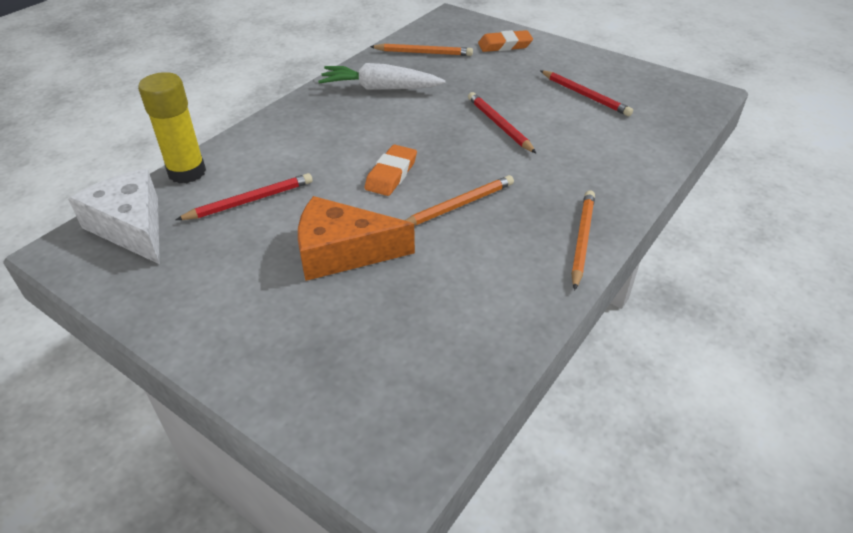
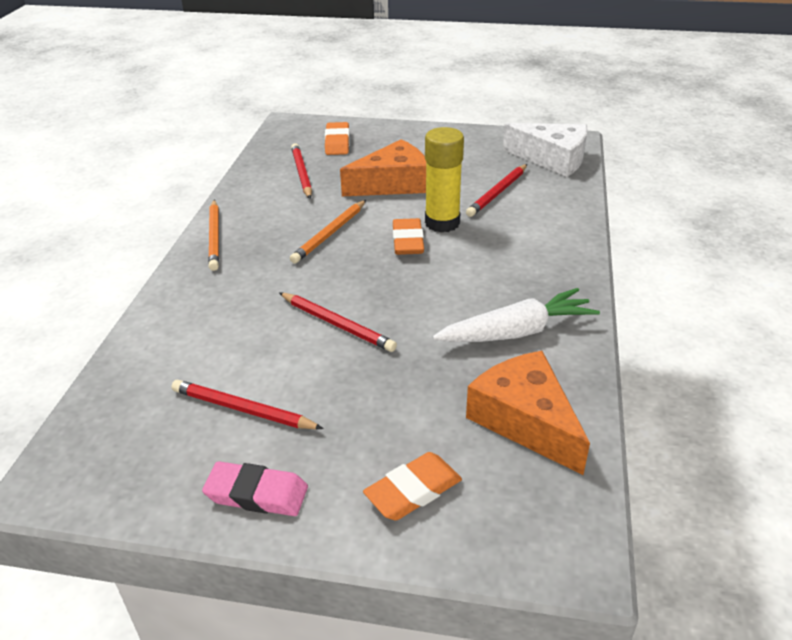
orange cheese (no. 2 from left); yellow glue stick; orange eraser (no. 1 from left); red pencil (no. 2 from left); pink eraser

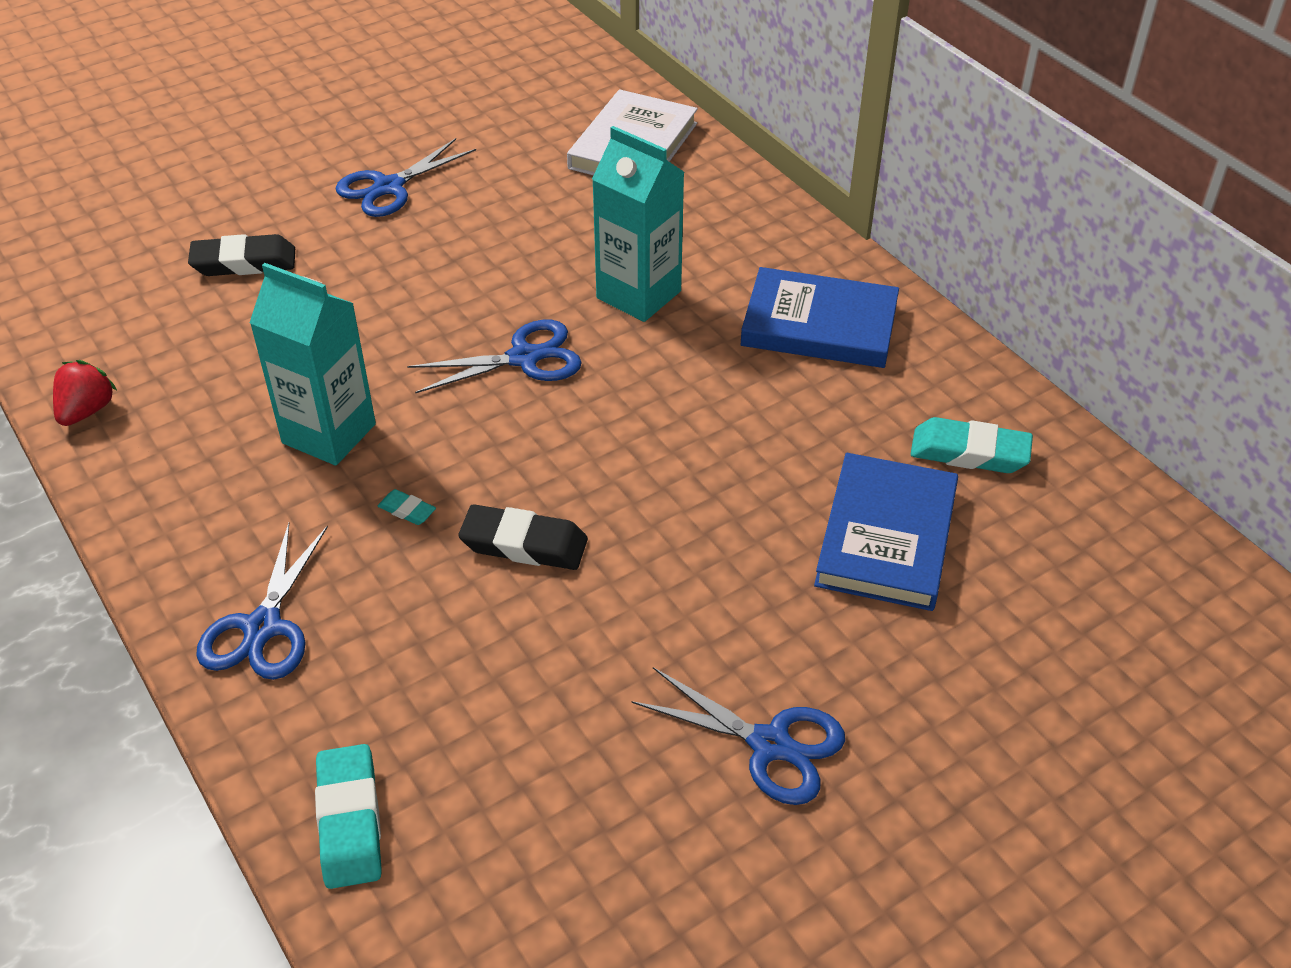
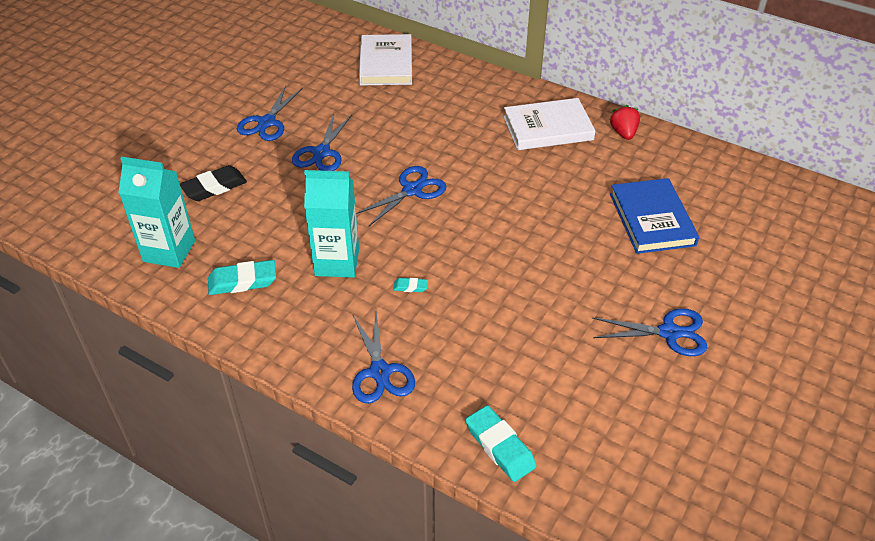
turquoise carton (no. 1 from left); white book (no. 2 from left); red strawberry; turquoise eraser (no. 1 from left); black eraser (no. 2 from left in the first image); blue scissors (no. 2 from left)

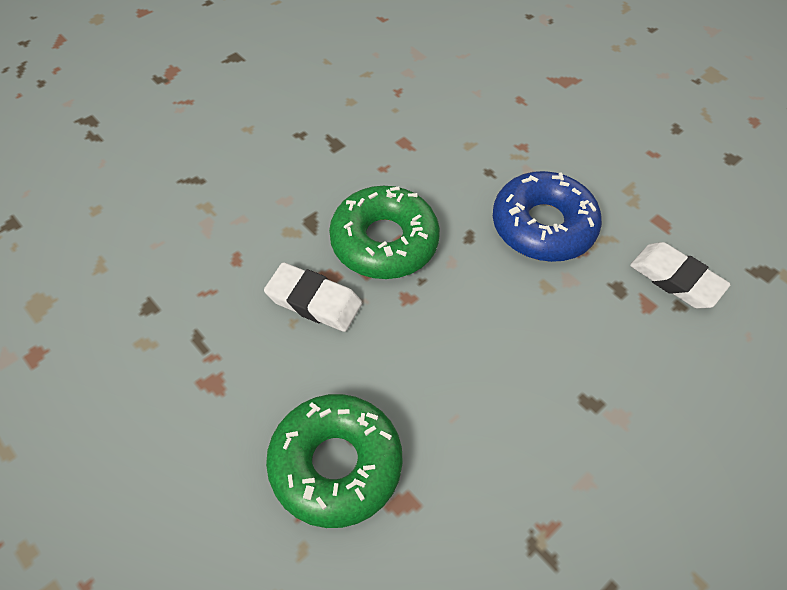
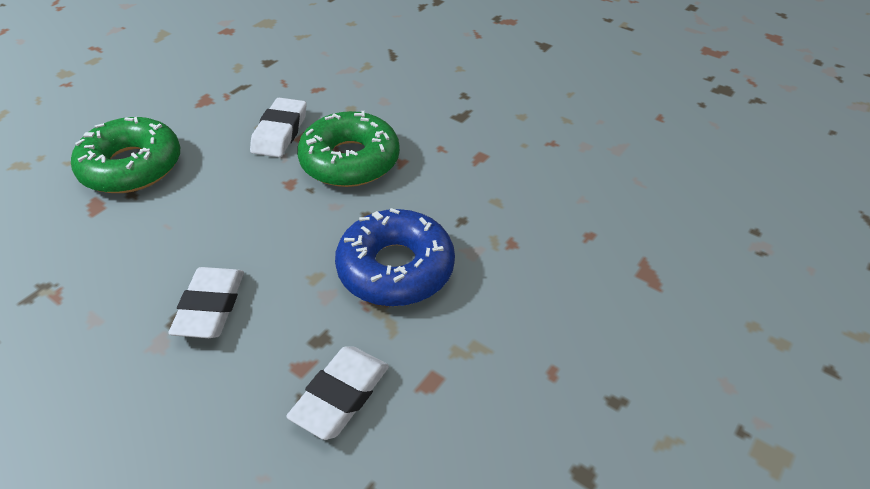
white eraser (no. 1 from left)

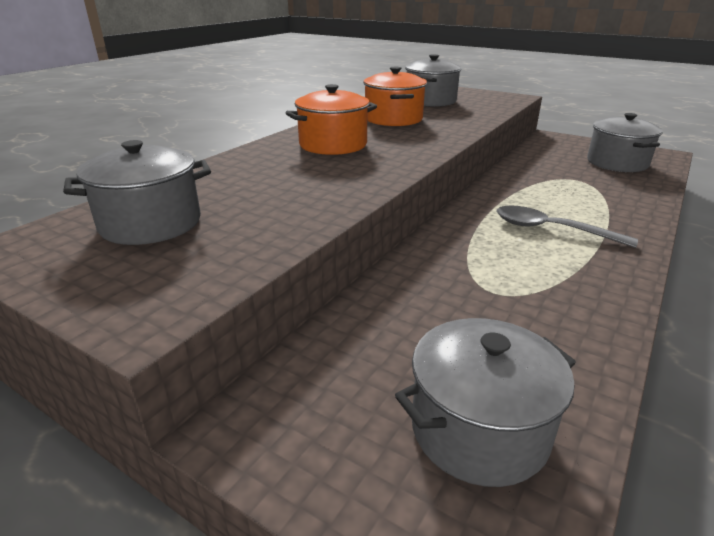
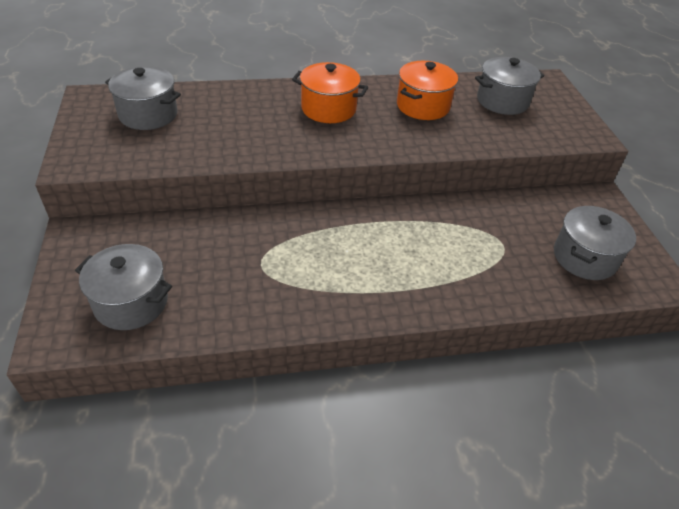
grey spoon

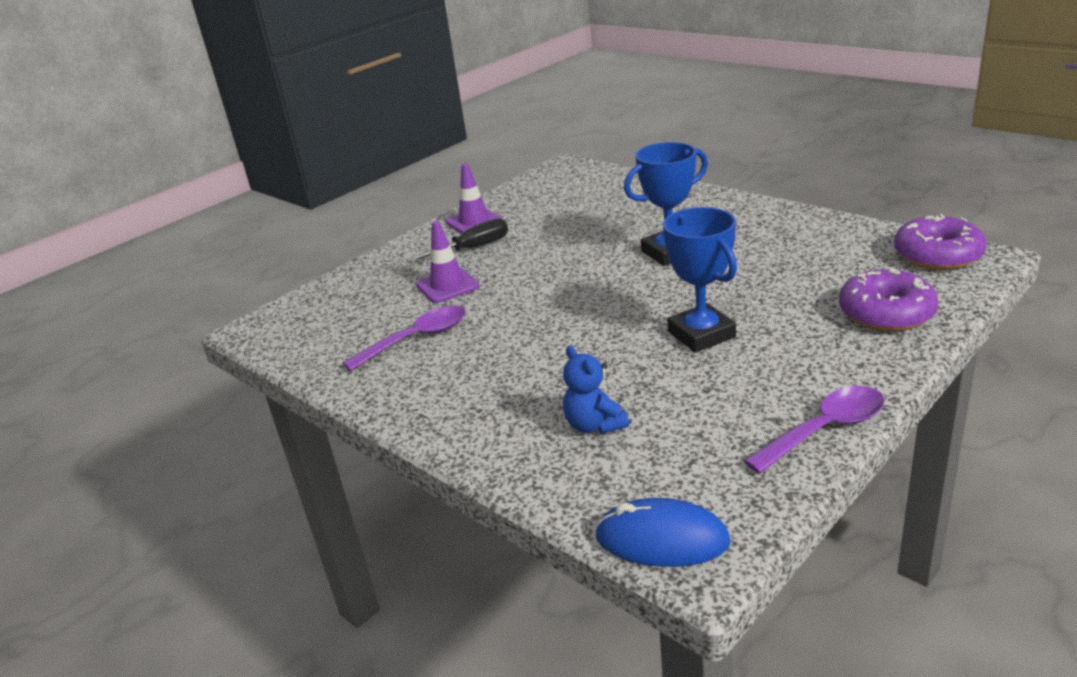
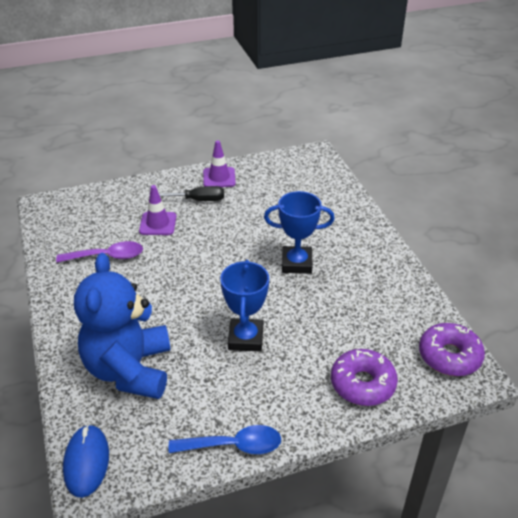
blue teddy bear; blue spoon; blue mouse

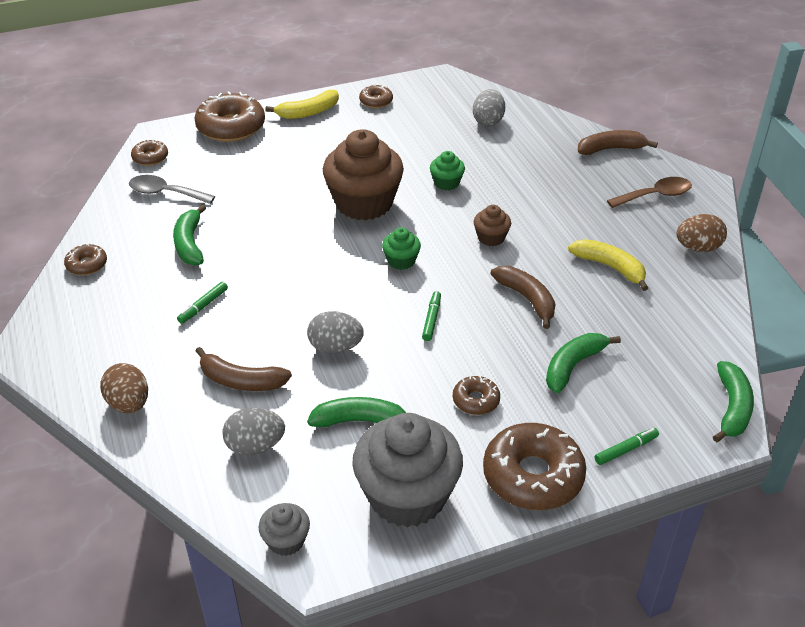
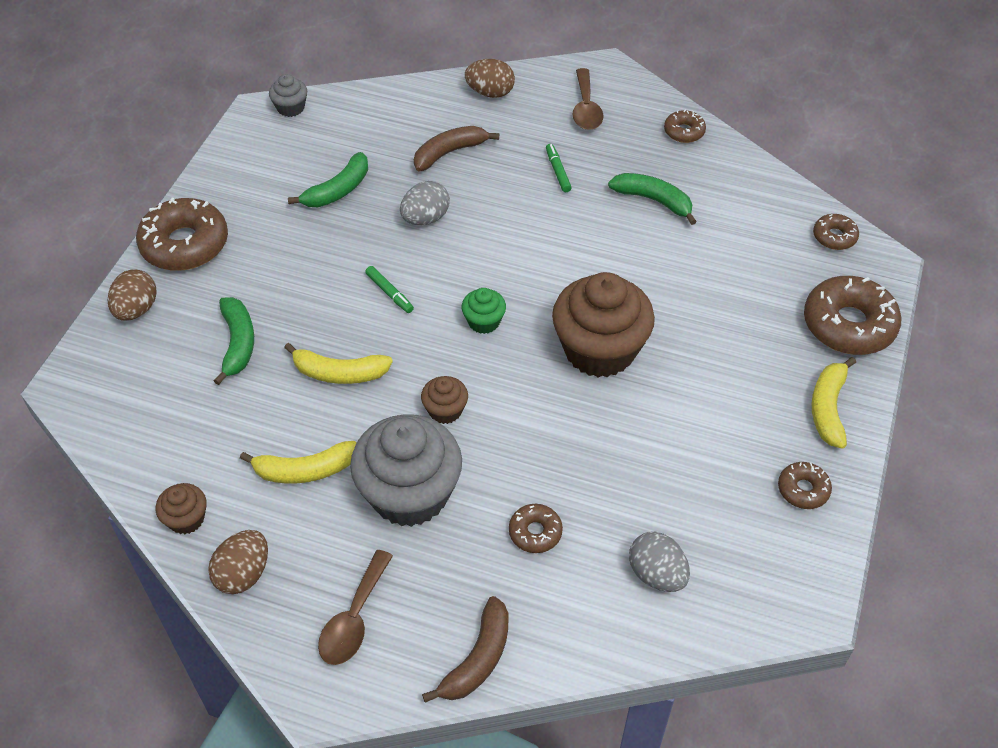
green cupcake (no. 2 from left in the first image); grey spoon; yellow banana (no. 2 from left); green banana (no. 4 from left in the first image); brown donut (no. 2 from left); grey egg (no. 1 from left in the first image); grey cupcake (no. 2 from left); brown egg (no. 1 from left); brown spoon (no. 2 from left); brown cupcake (no. 1 from left)

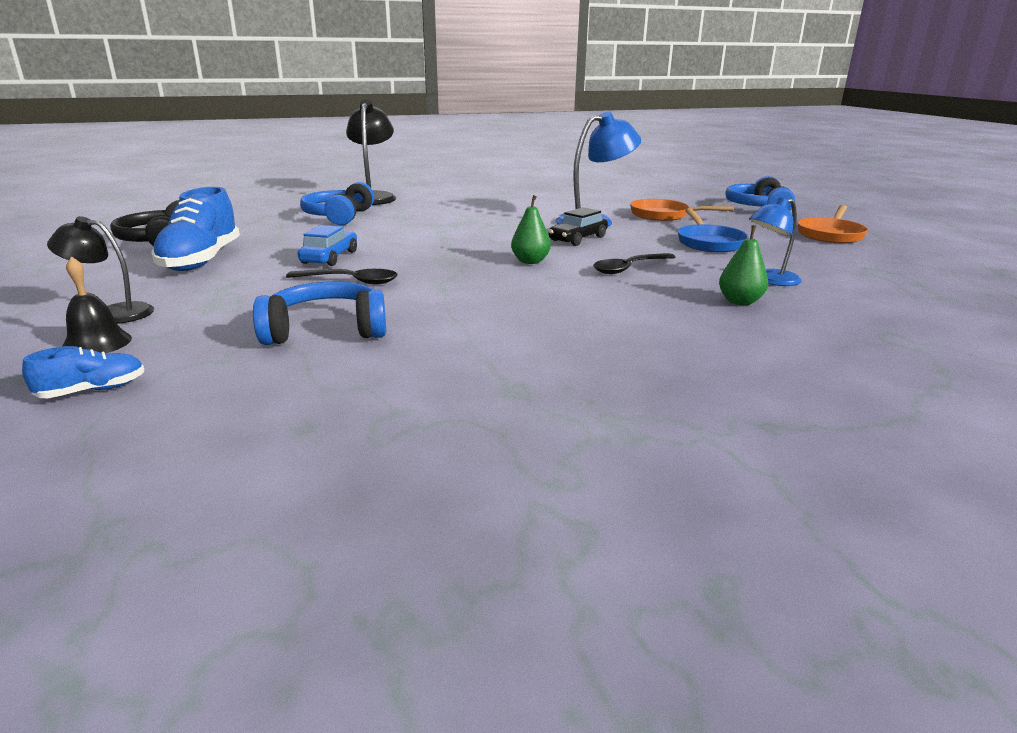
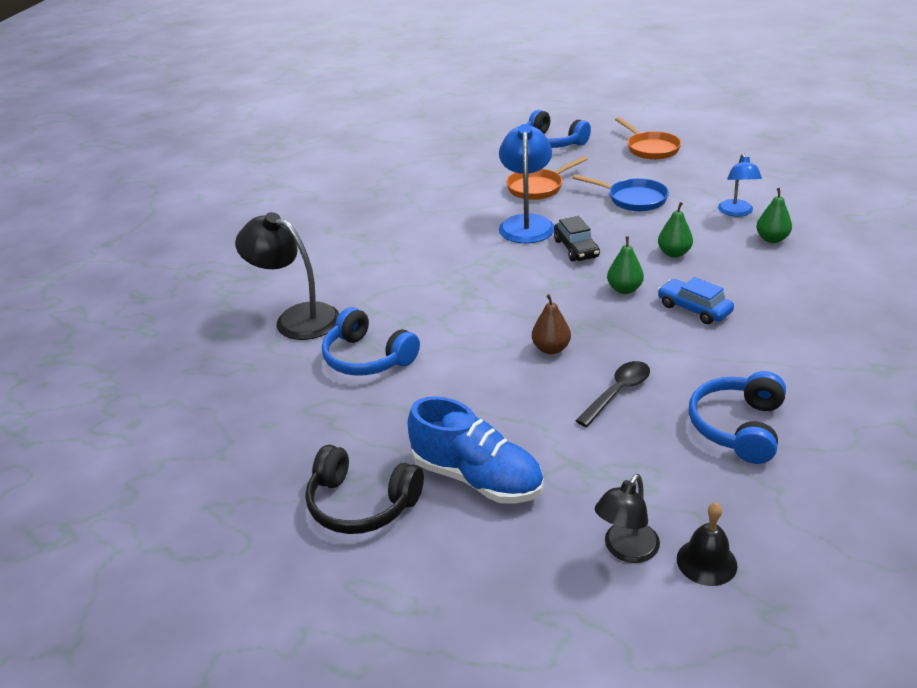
blue car; green pear (no. 2 from left); blue shoe (no. 1 from left in the first image); brown pear

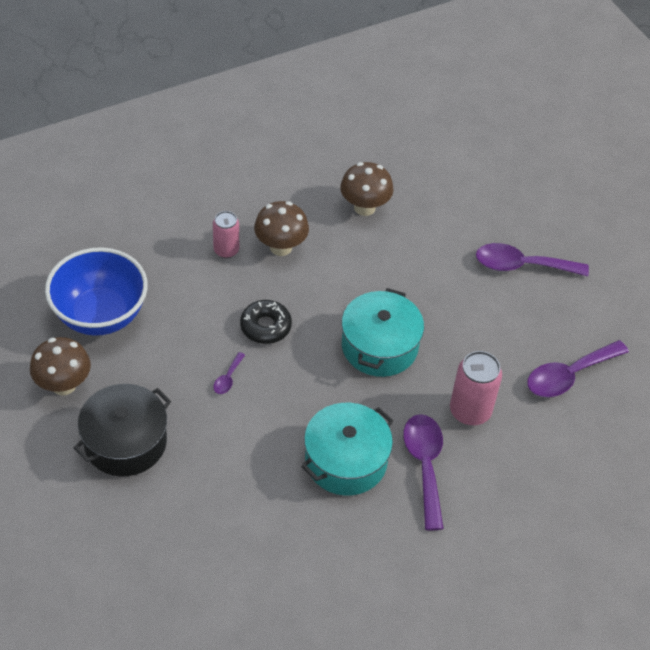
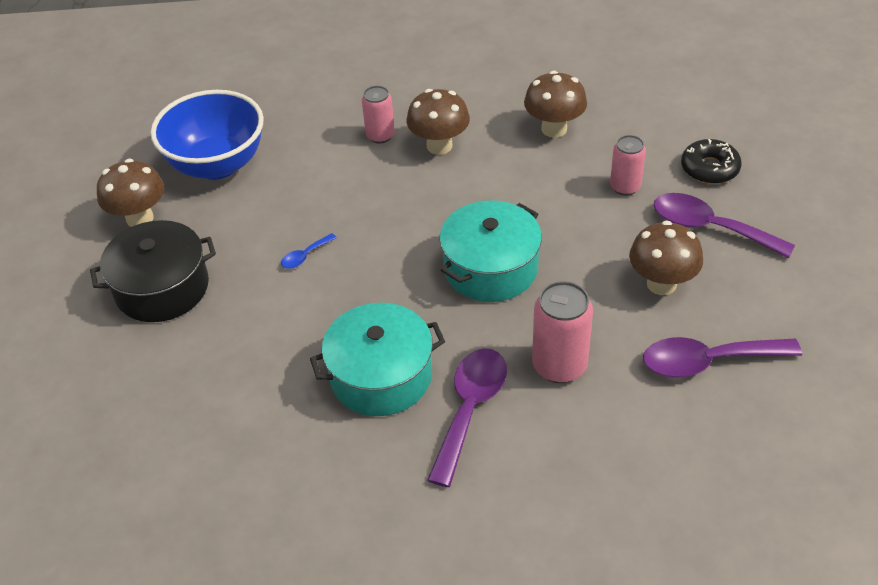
black donut; blue spoon; pink can (no. 3 from left); brown mushroom (no. 4 from left)

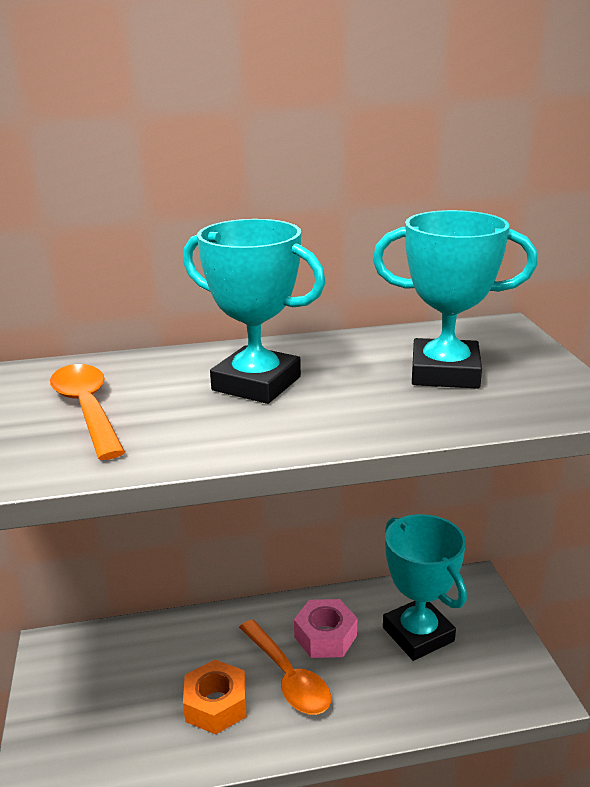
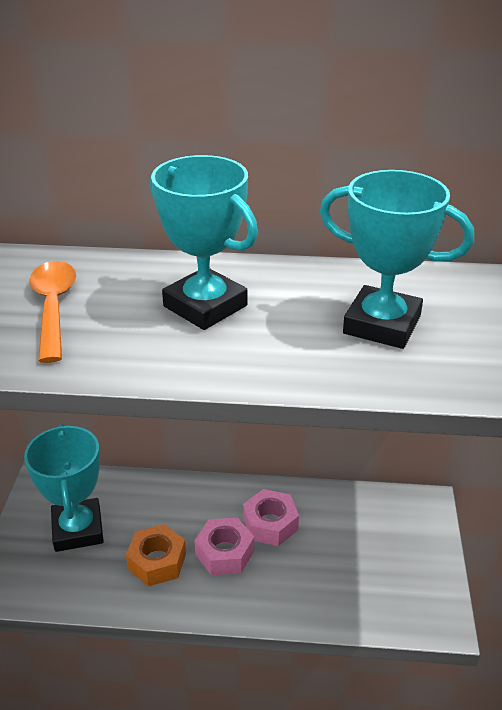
turquoise trophy (no. 1 from left); pink nut (no. 1 from left)

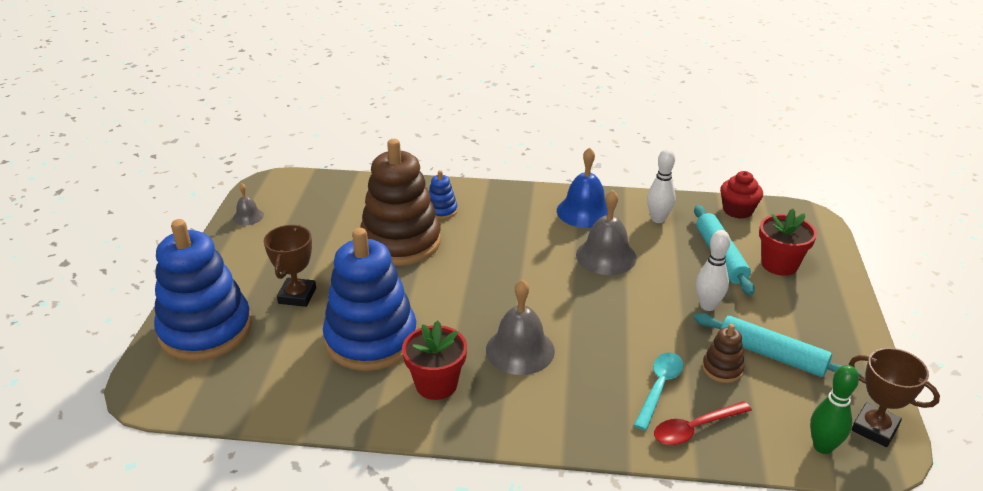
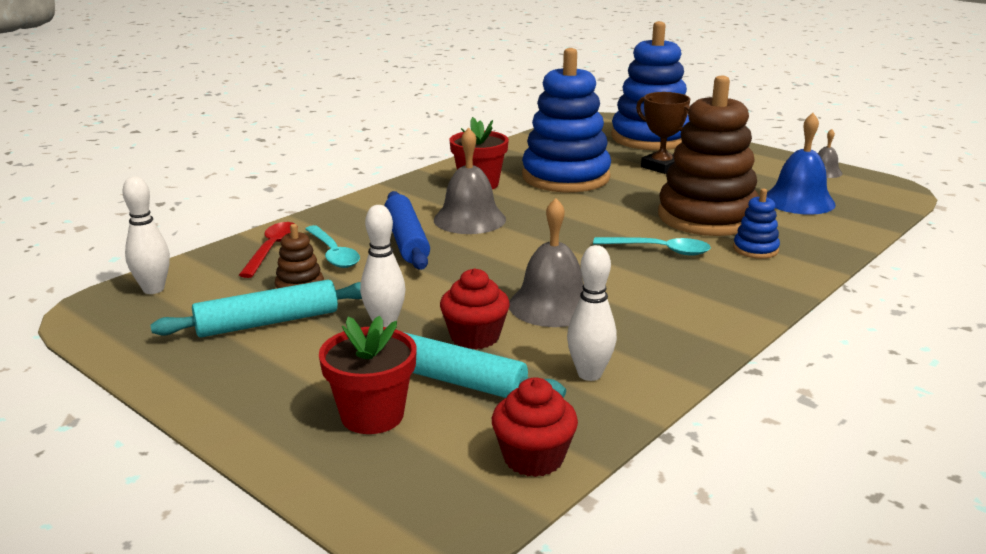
blue bell; brown trophy (no. 2 from left in the first image); white bowling pin (no. 1 from left); blue rolling pin; turquoise spoon (no. 2 from left); red cupcake (no. 1 from left)

